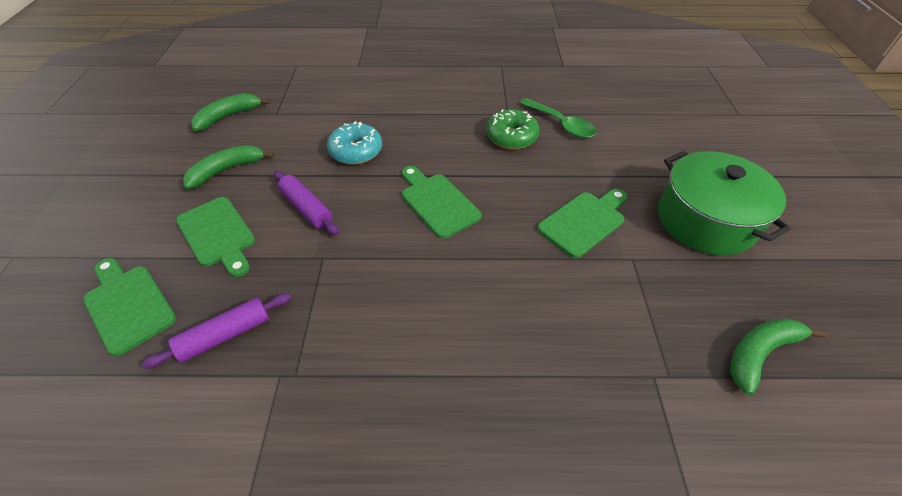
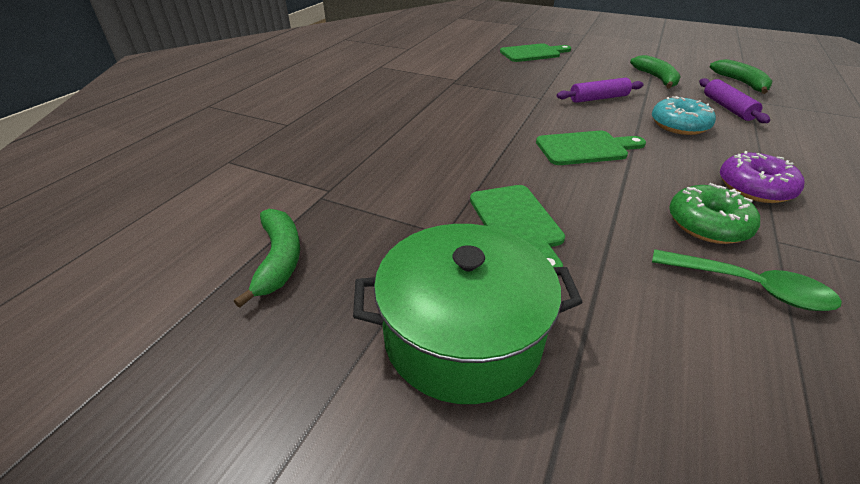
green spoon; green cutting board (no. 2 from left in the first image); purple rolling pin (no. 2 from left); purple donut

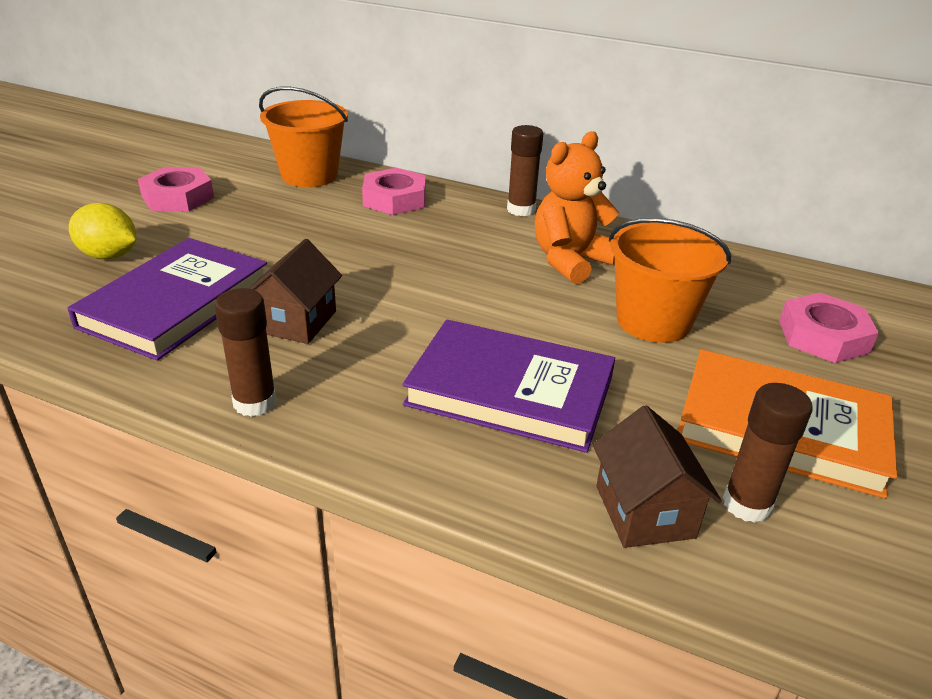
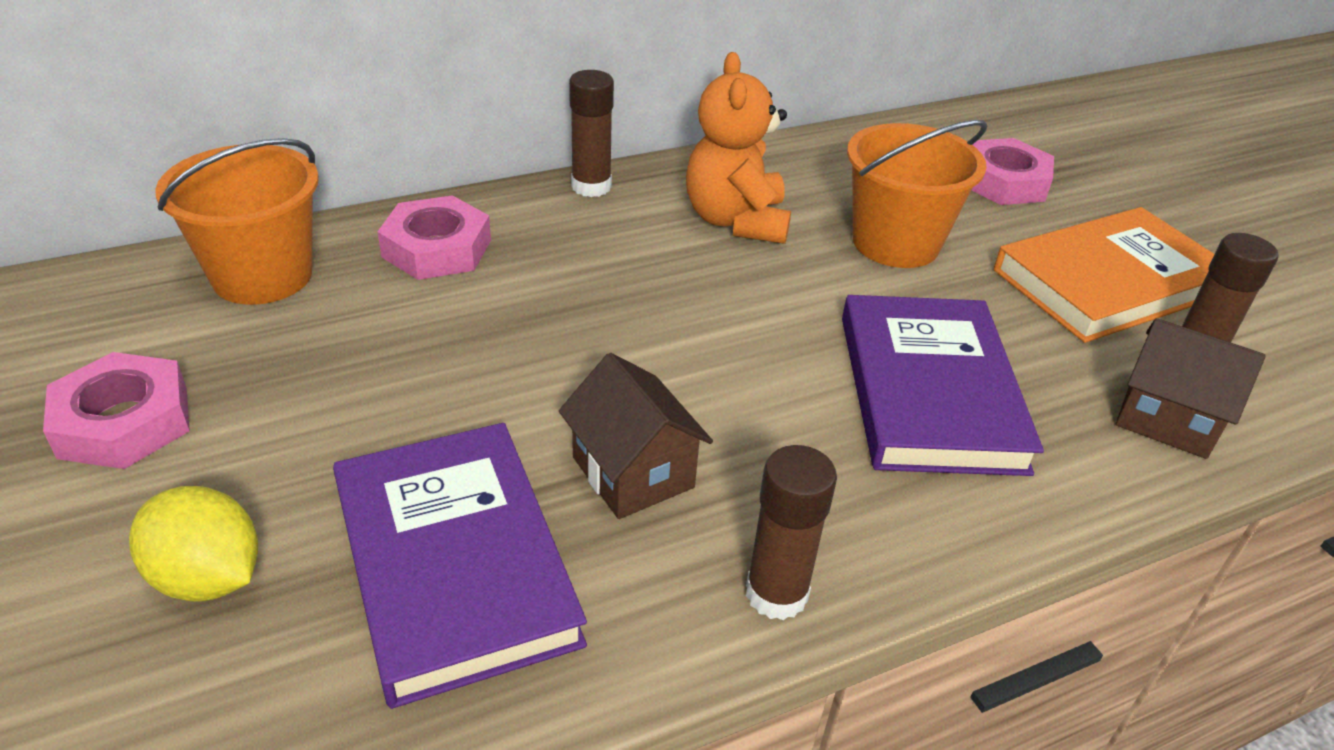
yellow lemon; purple book (no. 2 from left)

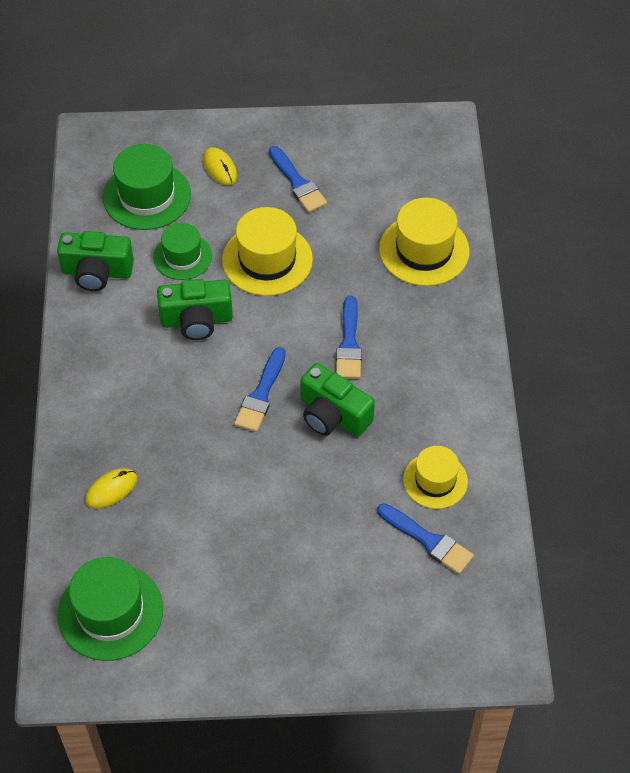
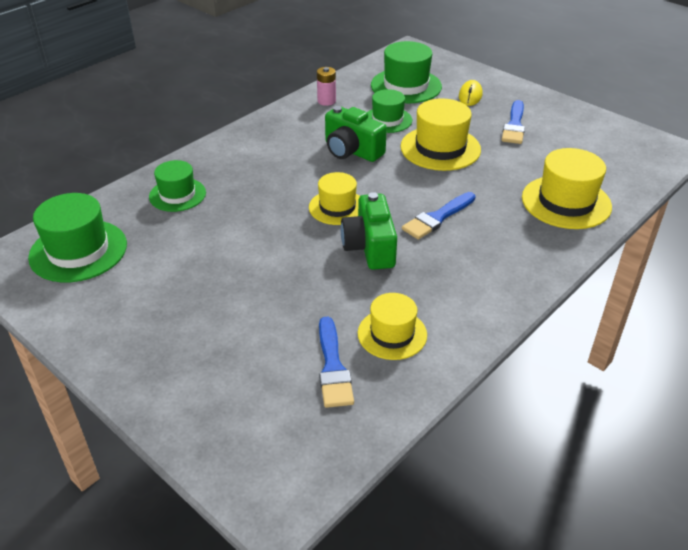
pink battery; yellow hat (no. 1 from left); green hat (no. 2 from left)

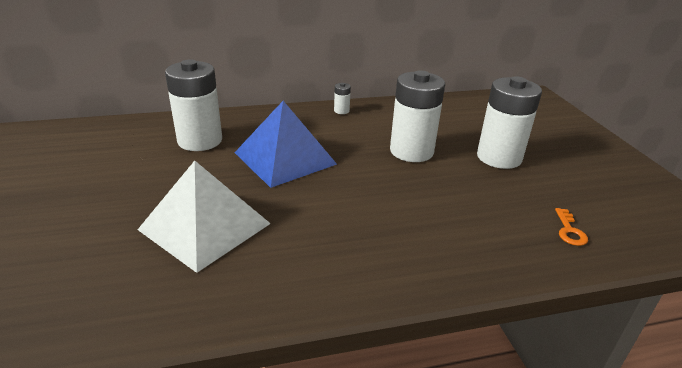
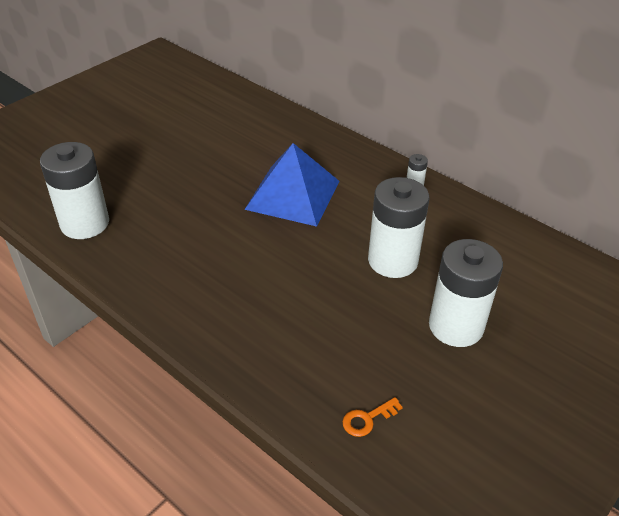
white battery (no. 1 from left); white pyramid

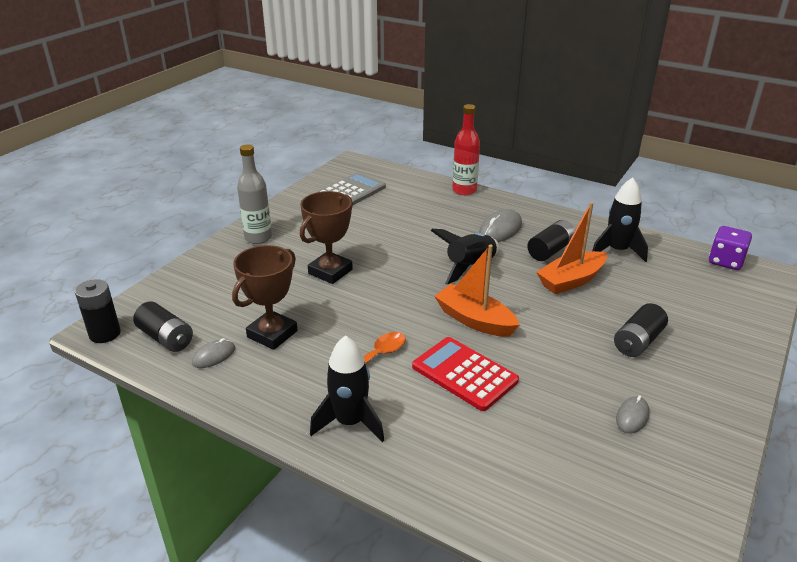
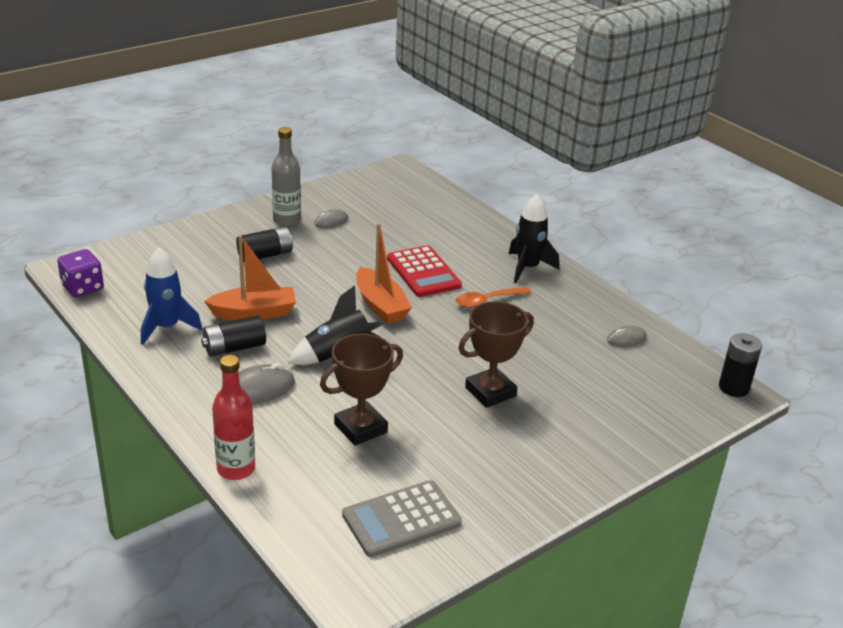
grey bottle; blue rocket; brown trophy (no. 1 from left); black battery (no. 2 from left in the first image)

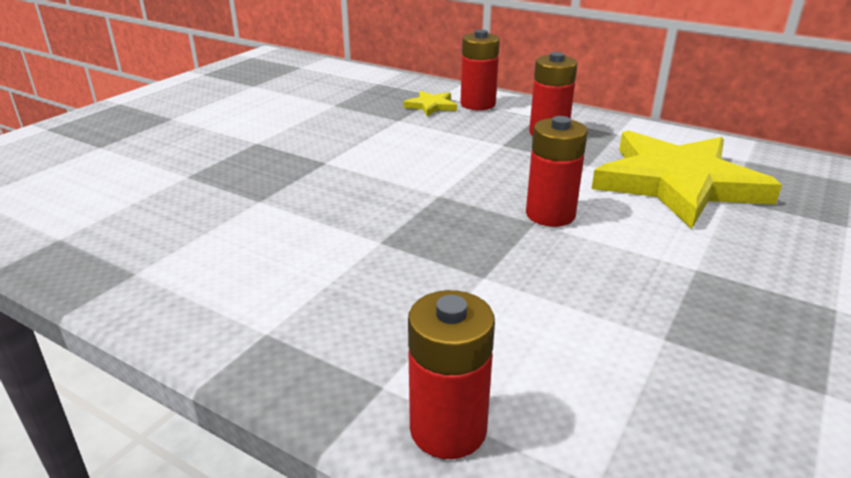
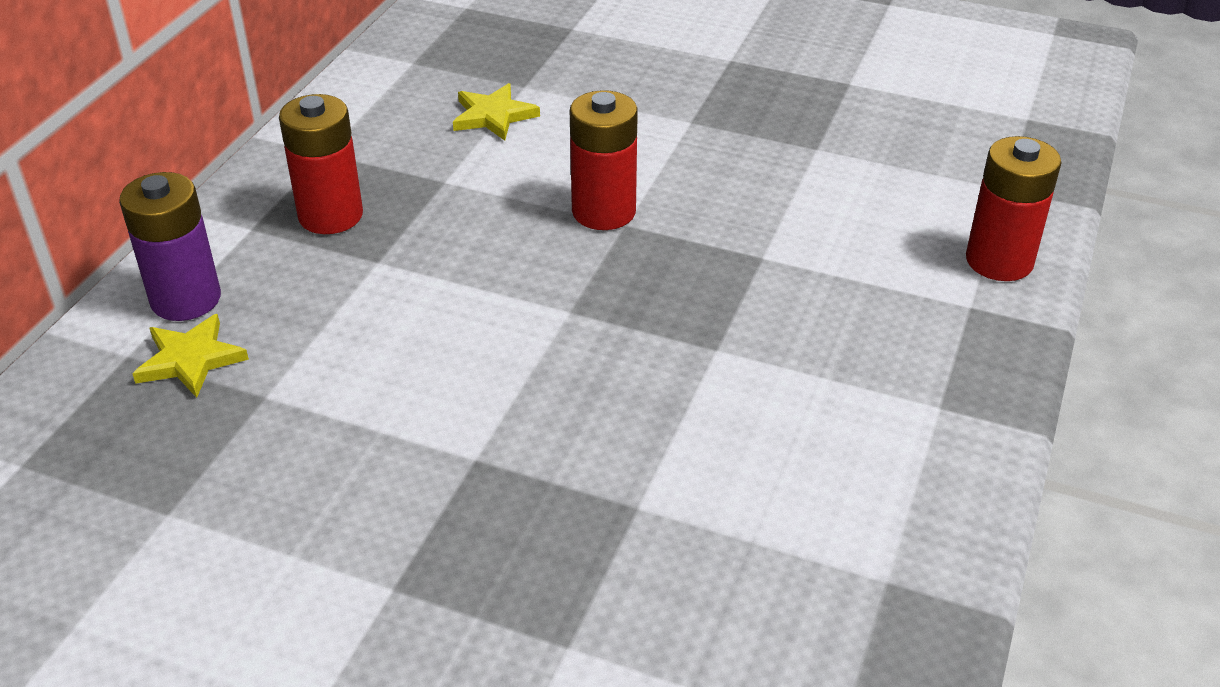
purple battery; yellow star (no. 2 from left)

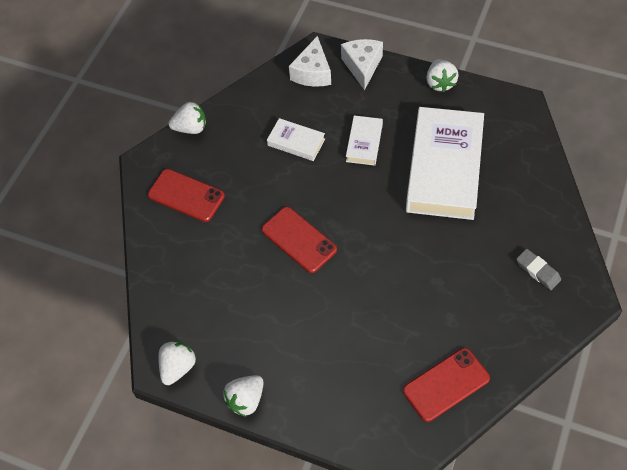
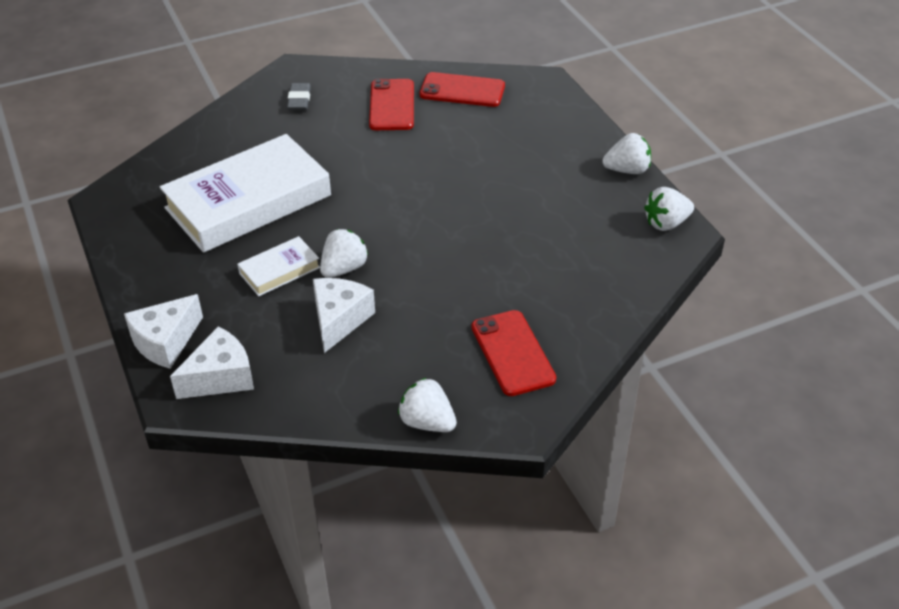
white strawberry (no. 1 from left); white cheese (no. 3 from left); red phone (no. 1 from left)

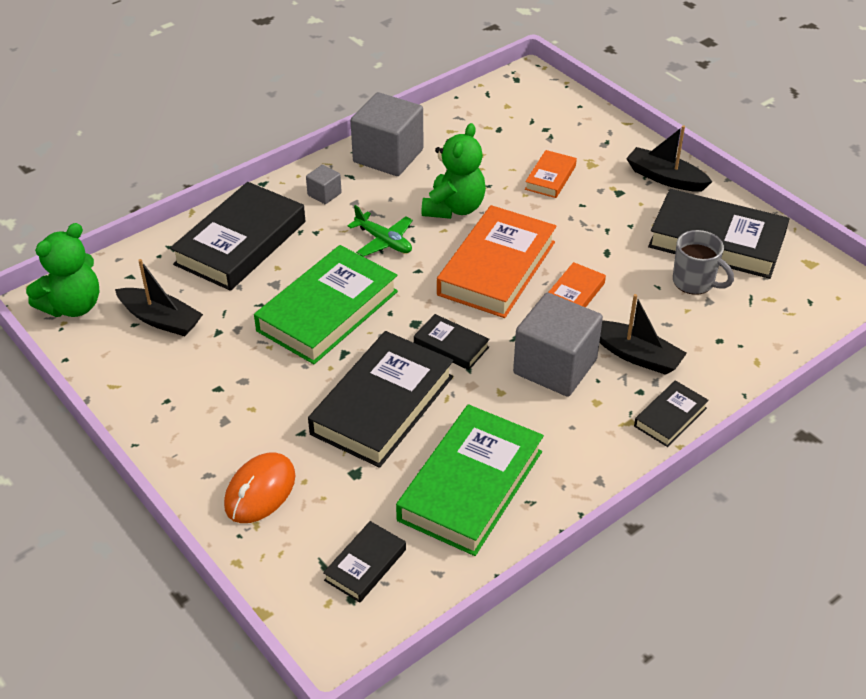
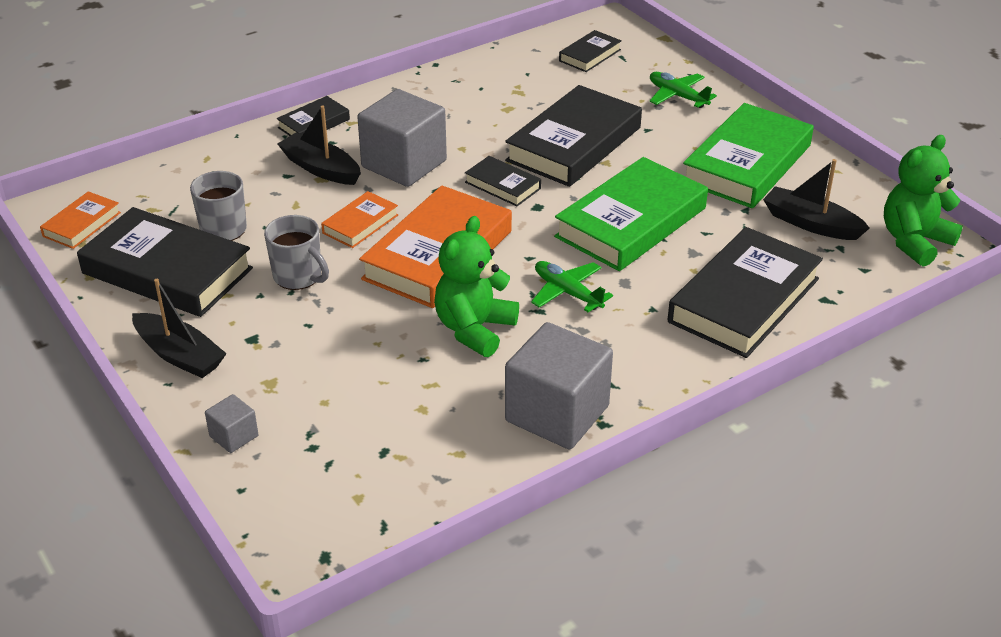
orange book (no. 1 from left); grey cube (no. 1 from left); green book (no. 2 from left); green plane (no. 2 from left); grey mug (no. 2 from left)

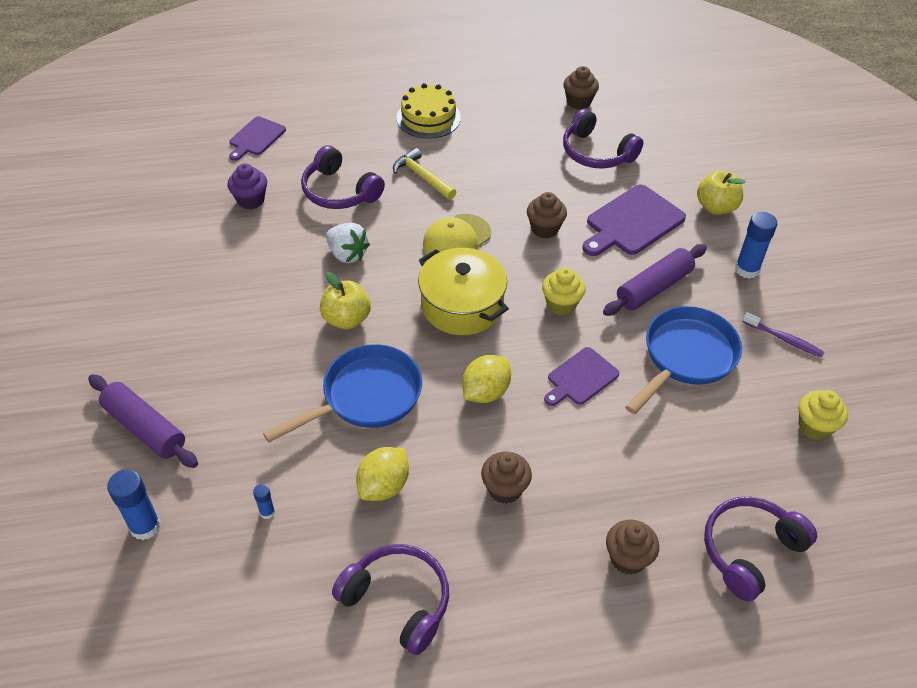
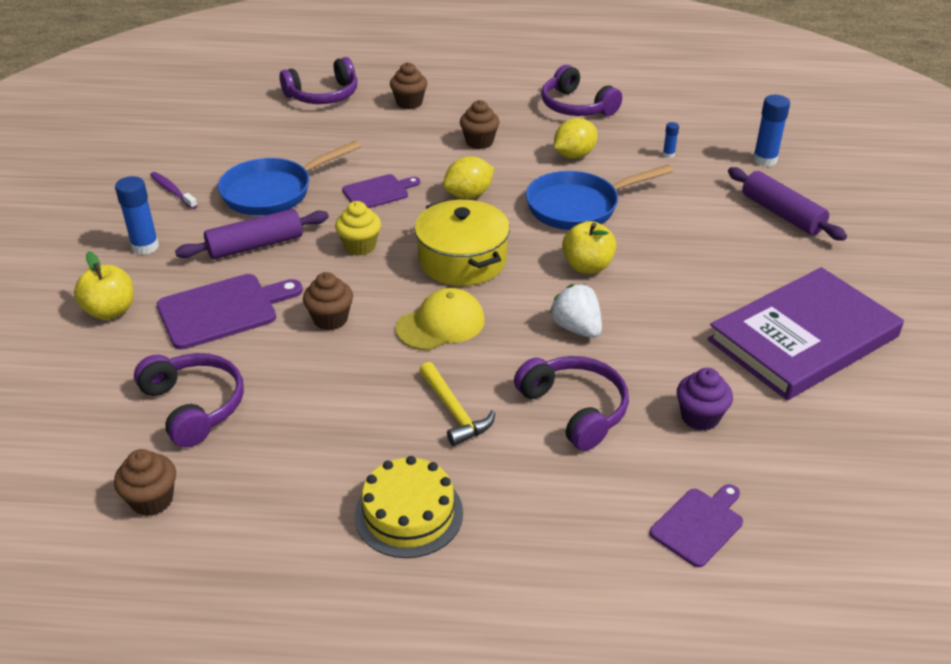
yellow cupcake (no. 2 from left in the first image); purple book

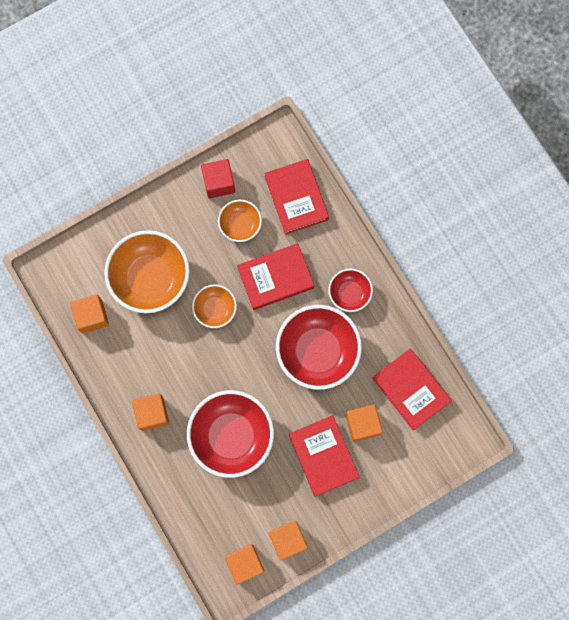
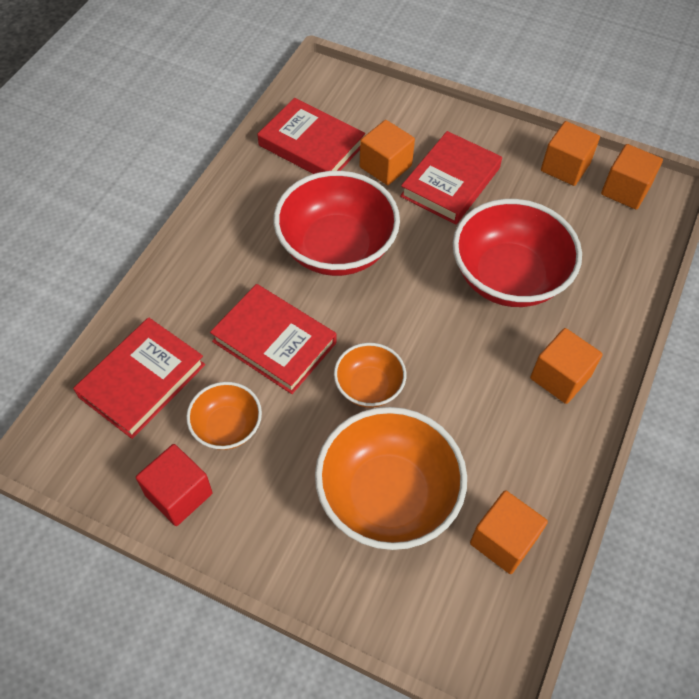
red bowl (no. 3 from left in the first image); red book (no. 3 from left)

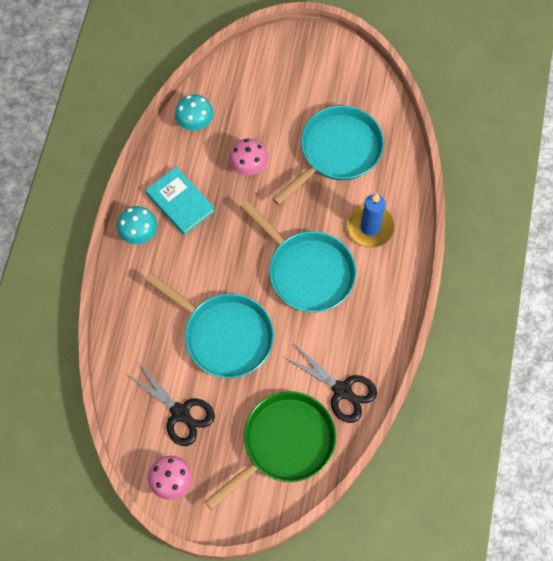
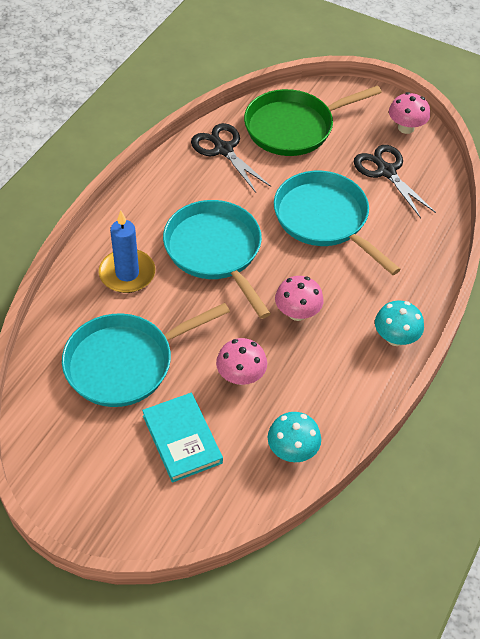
turquoise book; pink mushroom (no. 2 from left)

